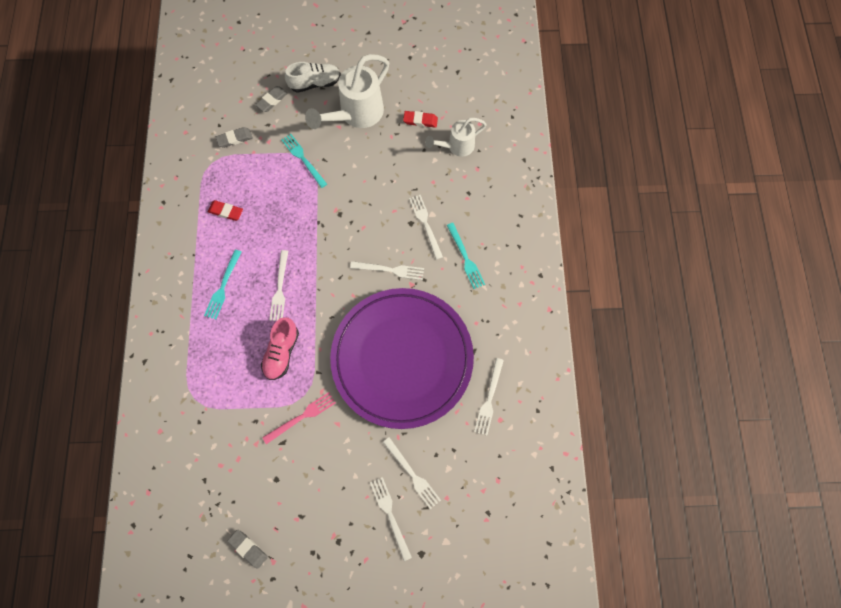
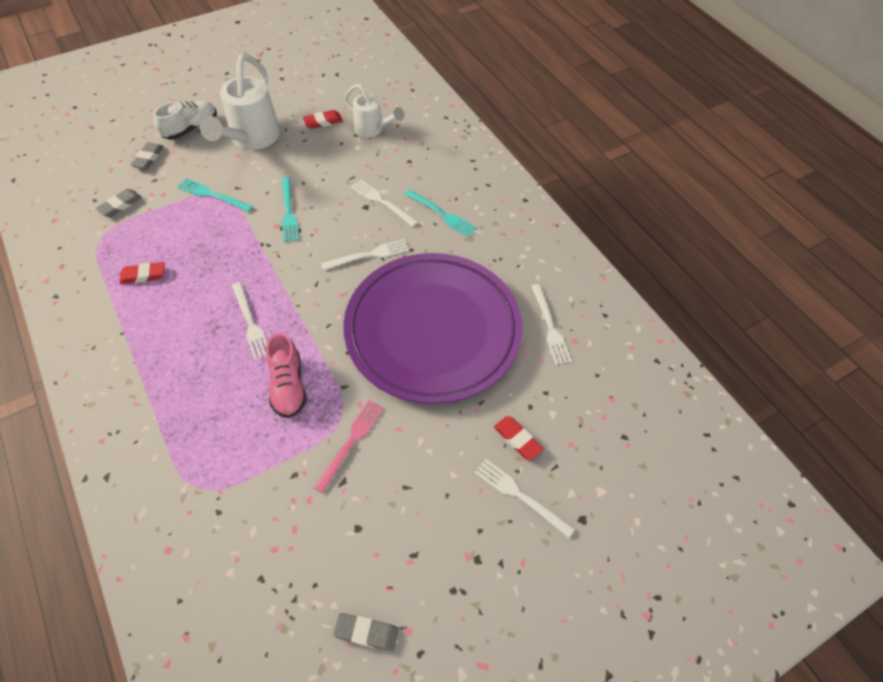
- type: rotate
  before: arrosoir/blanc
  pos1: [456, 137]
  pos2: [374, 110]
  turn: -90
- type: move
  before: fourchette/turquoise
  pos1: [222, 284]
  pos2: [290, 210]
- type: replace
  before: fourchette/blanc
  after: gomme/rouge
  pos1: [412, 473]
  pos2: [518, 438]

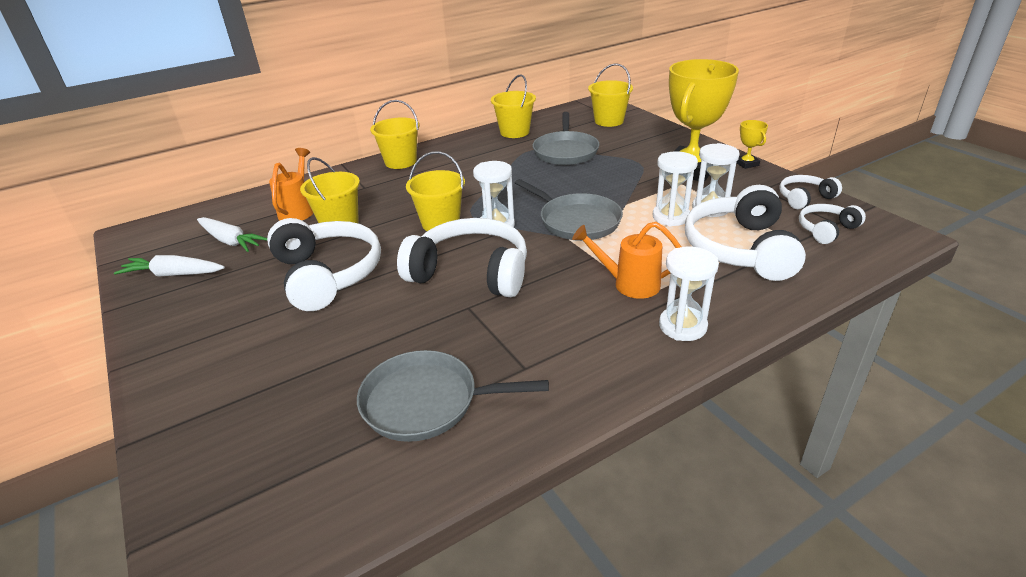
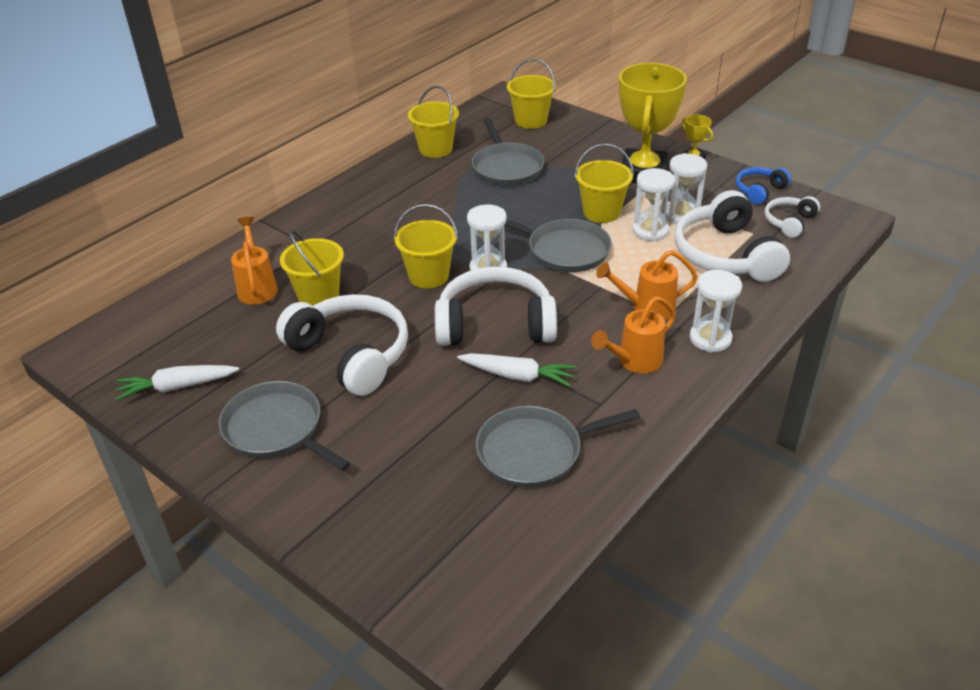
- type: move
  before: seau/jaune
  pos1: [395, 134]
  pos2: [604, 183]
- type: recolor
  before: casque audio/blanc
  after: casque audio/bleu
  pos1: [810, 192]
  pos2: [763, 185]
- type: move
  before: carotte/blanc
  pos1: [232, 234]
  pos2: [516, 370]
- type: insert
  after: arrosoir/orange
  pos2: [633, 334]
- type: insert
  after: poêle/gris
  pos2: [284, 426]

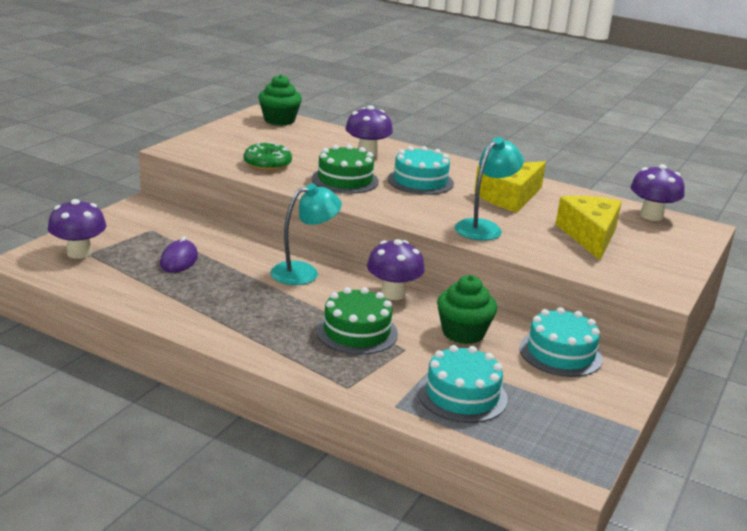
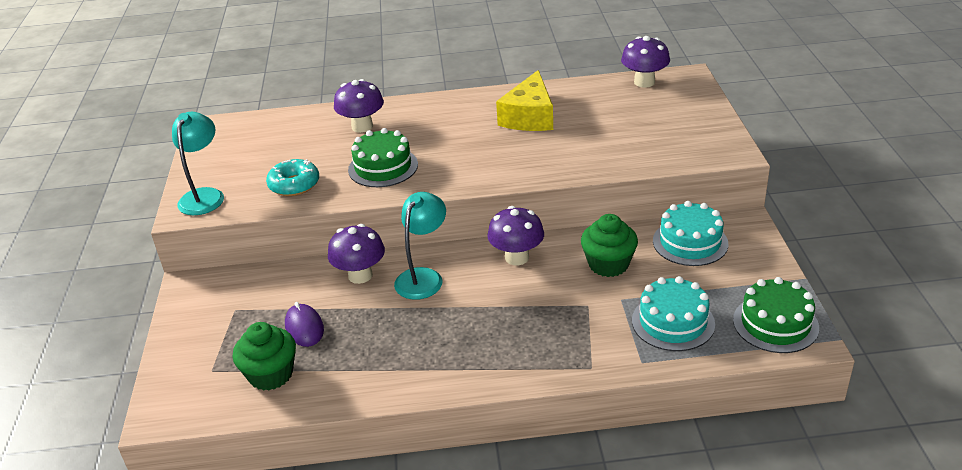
- type: move
  before: muffin/vert
  pos1: [280, 100]
  pos2: [264, 356]
- type: move
  before: lampe/turquoise
  pos1: [489, 189]
  pos2: [198, 163]
- type: recolor
  before: beignet/vert
  after: beignet/turquoise
  pos1: [268, 156]
  pos2: [292, 177]
- type: delete
  before: gâteau/turquoise
  pos1: [421, 170]
- type: delete
  before: fromage/jaune
  pos1: [589, 228]
- type: move
  before: champignon/violet
  pos1: [77, 229]
  pos2: [356, 254]
- type: move
  before: gâteau/vert
  pos1: [357, 321]
  pos2: [776, 315]

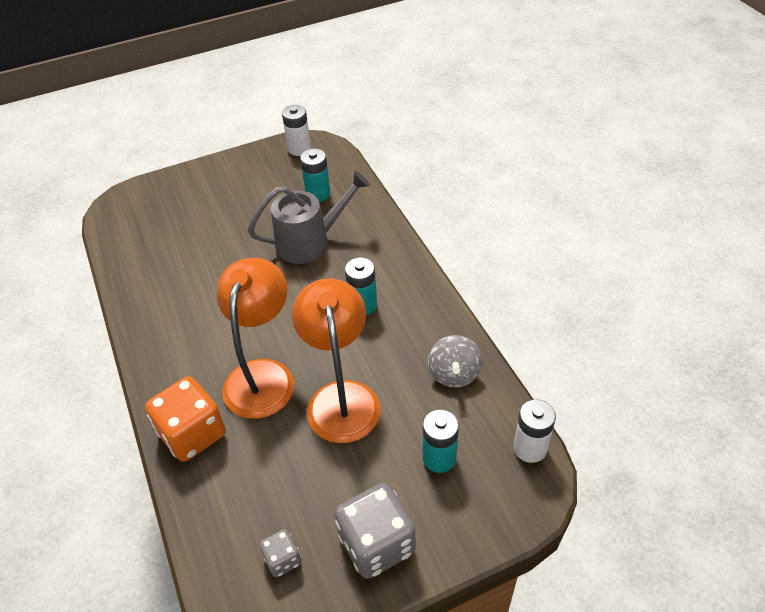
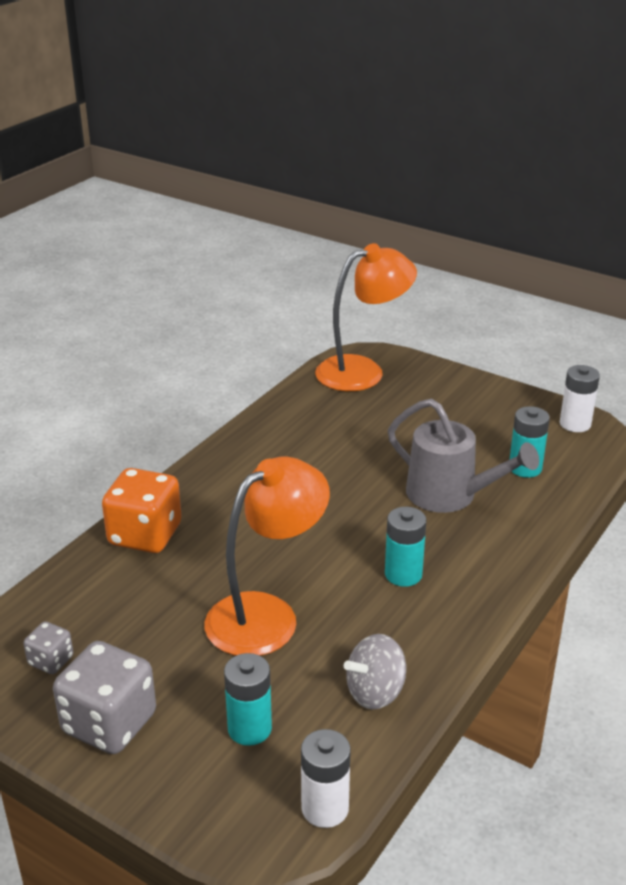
- type: move
  before: lampe/orange
  pos1: [255, 338]
  pos2: [366, 317]

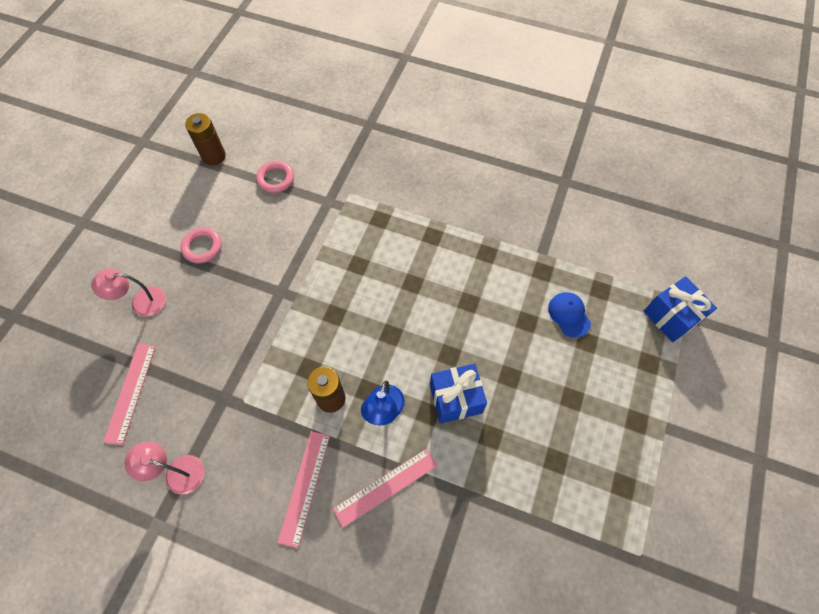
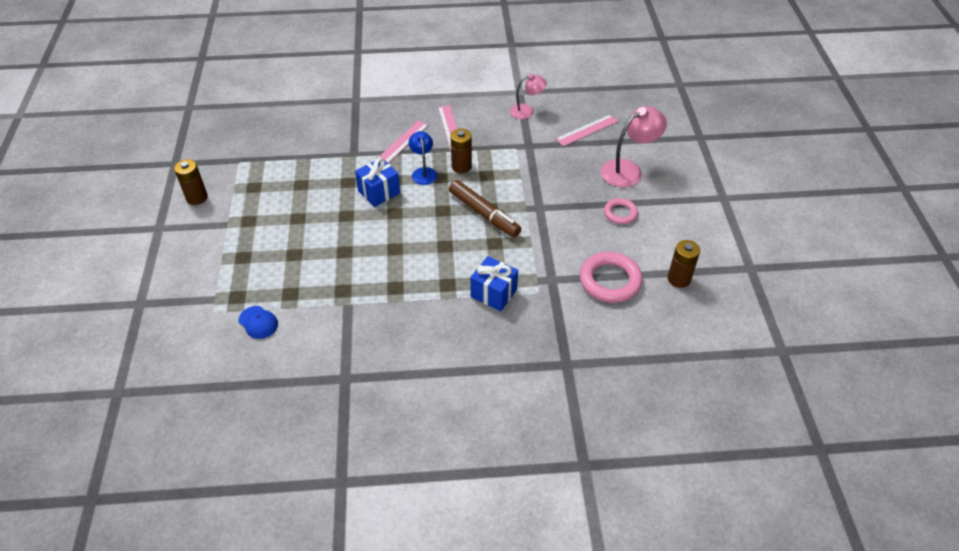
- type: resize
  before: anneau/rose
  pos1: [275, 177]
  pos2: [611, 277]
  scale: 1.72
- type: resize
  before: lampe/rose
  pos1: [128, 292]
  pos2: [634, 146]
  scale: 1.6
- type: move
  before: cadeau/bleu
  pos1: [680, 309]
  pos2: [494, 283]
- type: move
  before: casquette/bleu
  pos1: [569, 315]
  pos2: [258, 322]
- type: rotate
  before: règle/rose
  pos1: [129, 394]
  pos2: [587, 130]
  turn: 75
- type: insert
  after: pile/marron
  pos2: [191, 182]
- type: insert
  after: feutre/marron
  pos2: [485, 208]

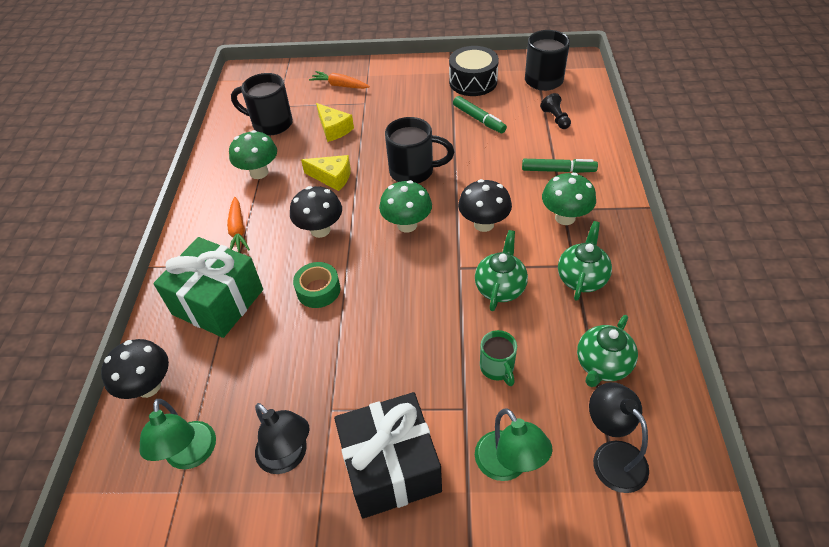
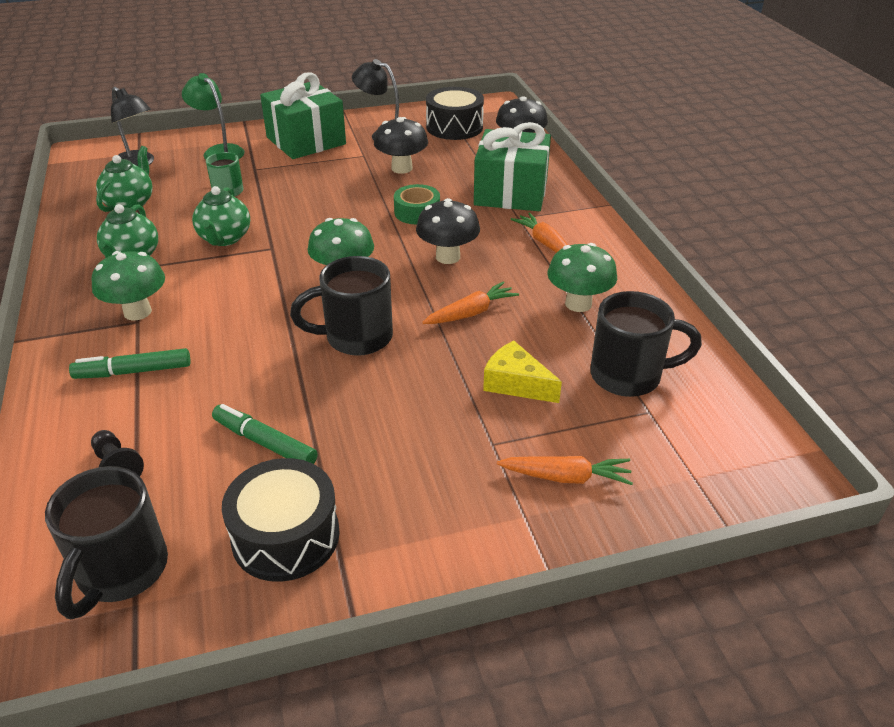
- type: replace
  before: fromage/jaune
  after: carotte/orange
  pos1: [326, 173]
  pos2: [470, 302]
- type: move
  before: champignon/noir
  pos1: [485, 205]
  pos2: [401, 145]
- type: recolor
  before: cadeau/noir
  after: cadeau/vert
  pos1: [388, 455]
  pos2: [303, 115]
- type: replace
  before: lampe/vert
  after: tambour/noir
  pos1: [177, 434]
  pos2: [455, 113]

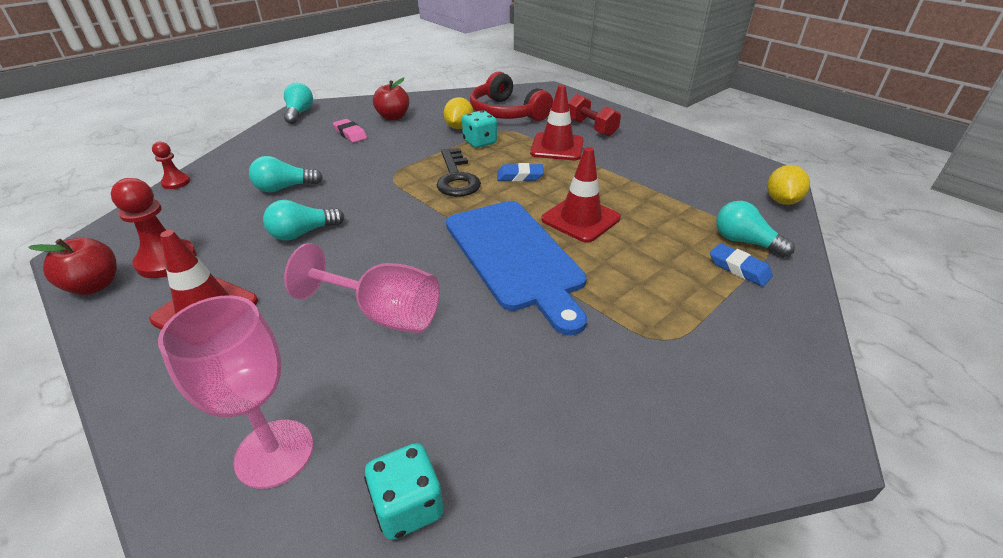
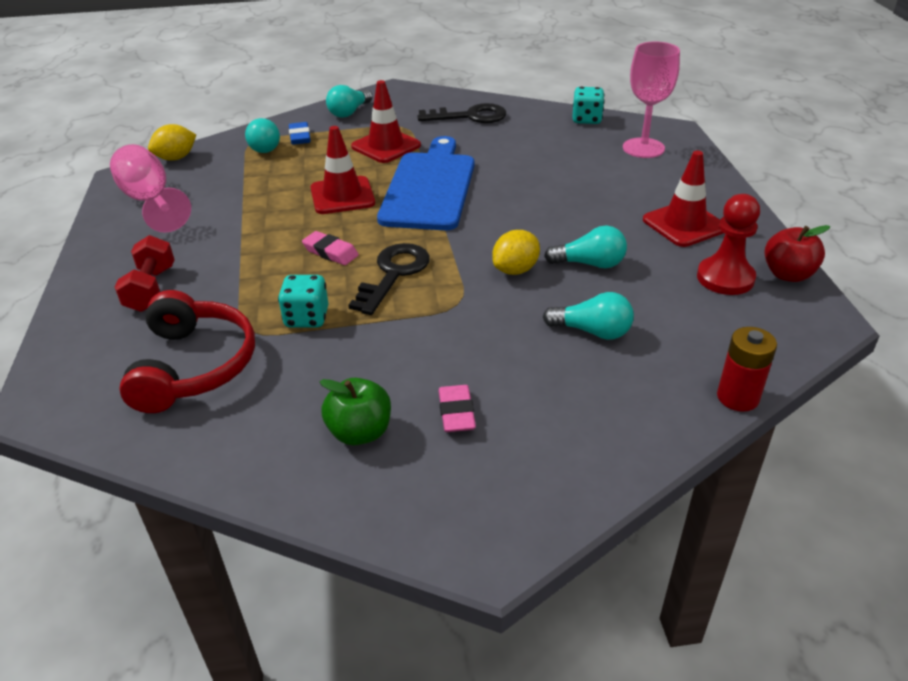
- type: recolor
  before: pomme/rouge
  after: pomme/vert
  pos1: [391, 99]
  pos2: [355, 411]
- type: move
  before: ampoule/turquoise
  pos1: [298, 103]
  pos2: [349, 101]
- type: move
  before: cône de chantier/rouge
  pos1: [557, 122]
  pos2: [386, 121]
- type: move
  before: citron/jaune
  pos1: [459, 113]
  pos2: [516, 252]
- type: replace
  before: pion/rouge
  after: pile/rouge
  pos1: [171, 165]
  pos2: [747, 369]
- type: recolor
  before: gomme/bleu
  after: gomme/rose
  pos1: [520, 172]
  pos2: [330, 248]
- type: move
  before: verre à pied/rose
  pos1: [362, 288]
  pos2: [150, 188]
- type: insert
  after: clé/noir
  pos2: [462, 113]

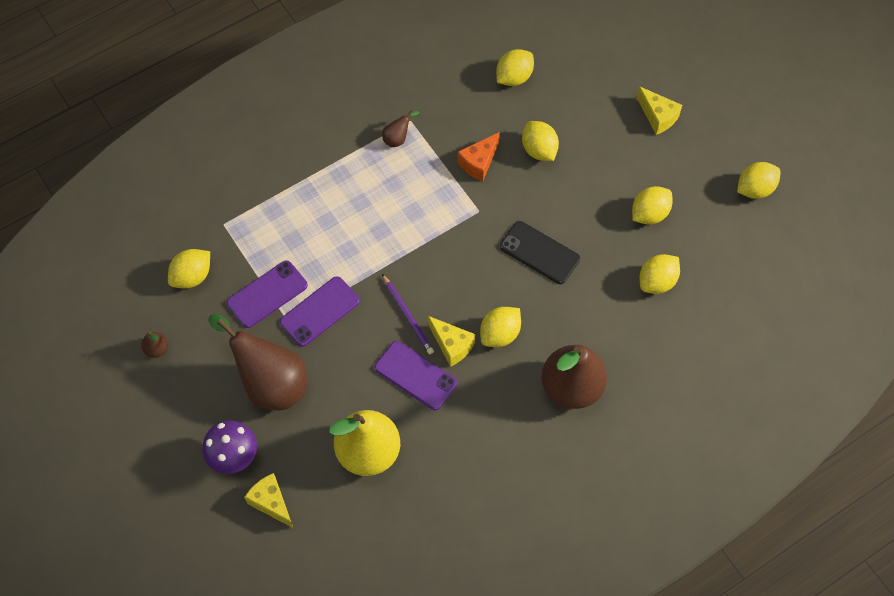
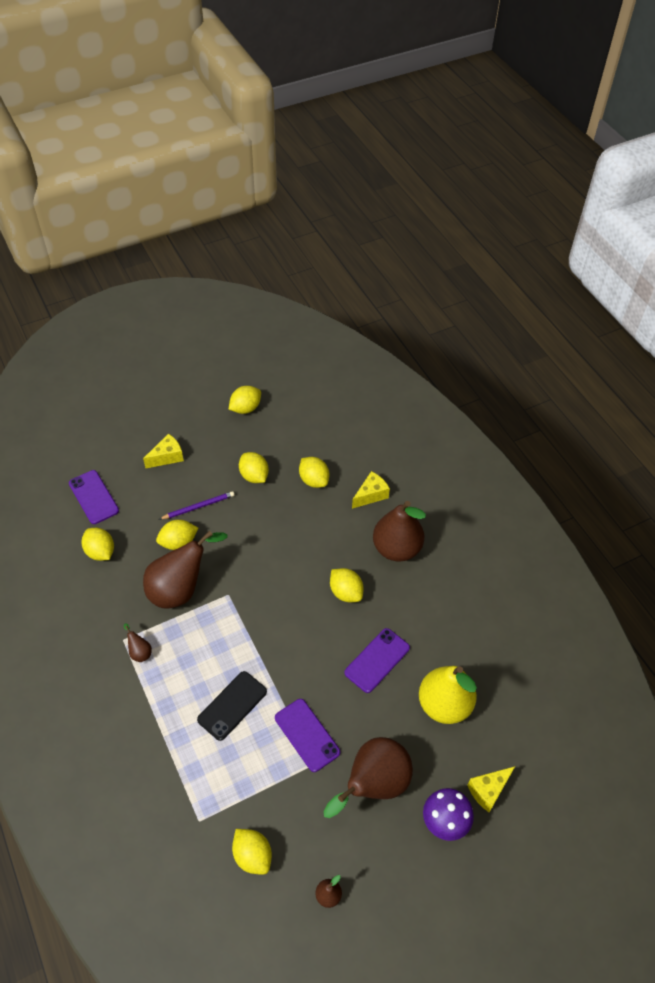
- type: replace
  before: fromage/orange
  after: poire/marron
  pos1: [479, 156]
  pos2: [185, 569]
- type: rotate
  before: citron/jaune
  pos1: [759, 180]
  pos2: [245, 400]
  turn: 75
- type: move
  before: téléphone/noir
  pos1: [540, 252]
  pos2: [232, 706]
- type: move
  before: téléphone/violet
  pos1: [267, 294]
  pos2: [94, 497]
- type: move
  before: crayon/violet
  pos1: [408, 314]
  pos2: [197, 505]
- type: move
  before: fromage/jaune
  pos1: [451, 341]
  pos2: [371, 490]

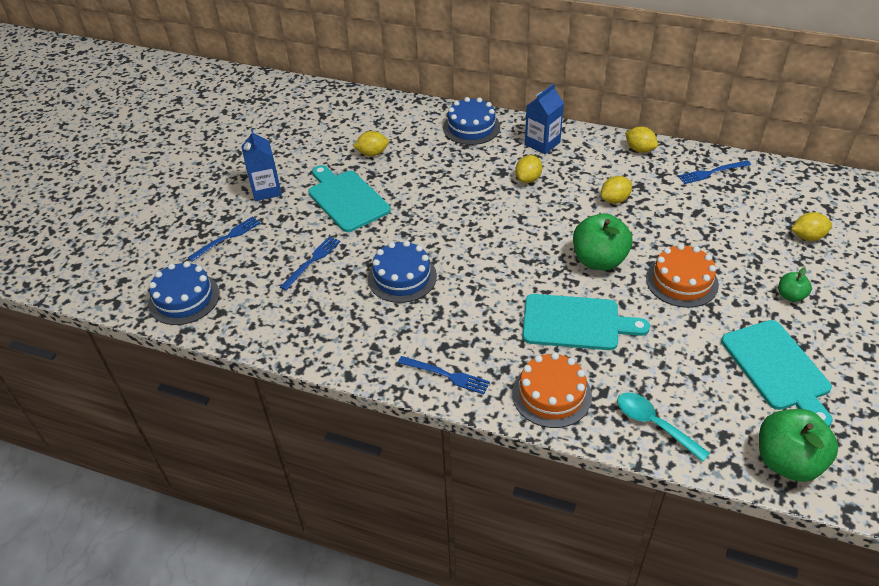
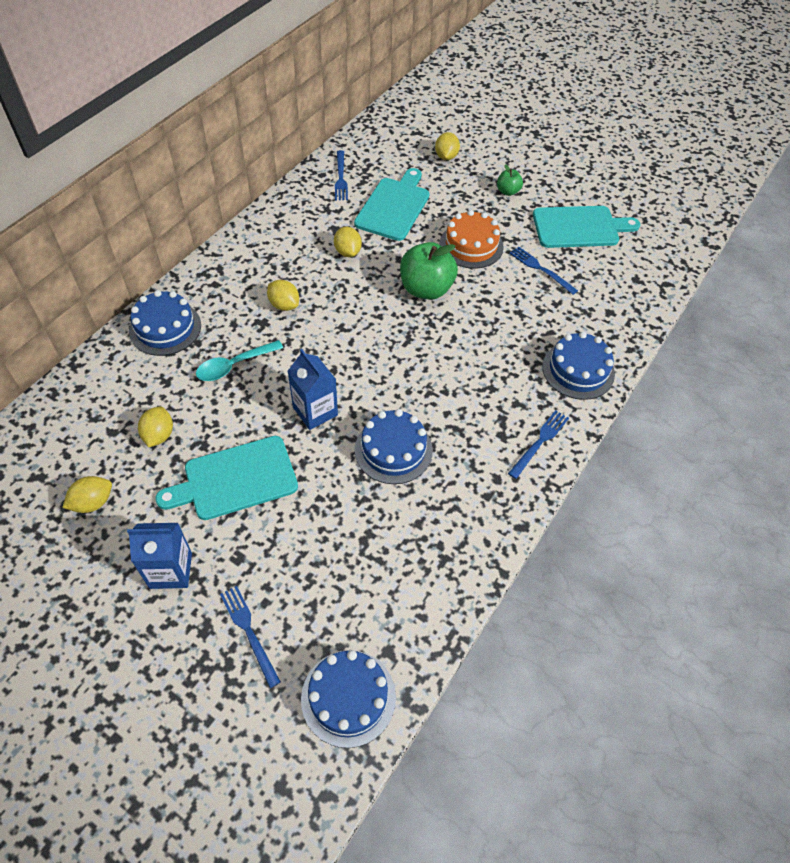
- type: move
  before: brique de lait/bleu
  pos1: [544, 118]
  pos2: [312, 389]
- type: move
  before: citron/jaune
  pos1: [641, 139]
  pos2: [87, 494]
- type: move
  before: fourchette/bleu
  pos1: [310, 263]
  pos2: [544, 270]
- type: move
  before: planche à découper/turquoise
  pos1: [586, 322]
  pos2: [392, 204]
- type: recolor
  before: gâteau/orange
  after: gâteau/bleu
  pos1: [552, 390]
  pos2: [579, 366]
- type: move
  before: cuillère/turquoise
  pos1: [663, 427]
  pos2: [239, 360]
- type: delete
  before: pomme/vert
  pos1: [798, 445]

